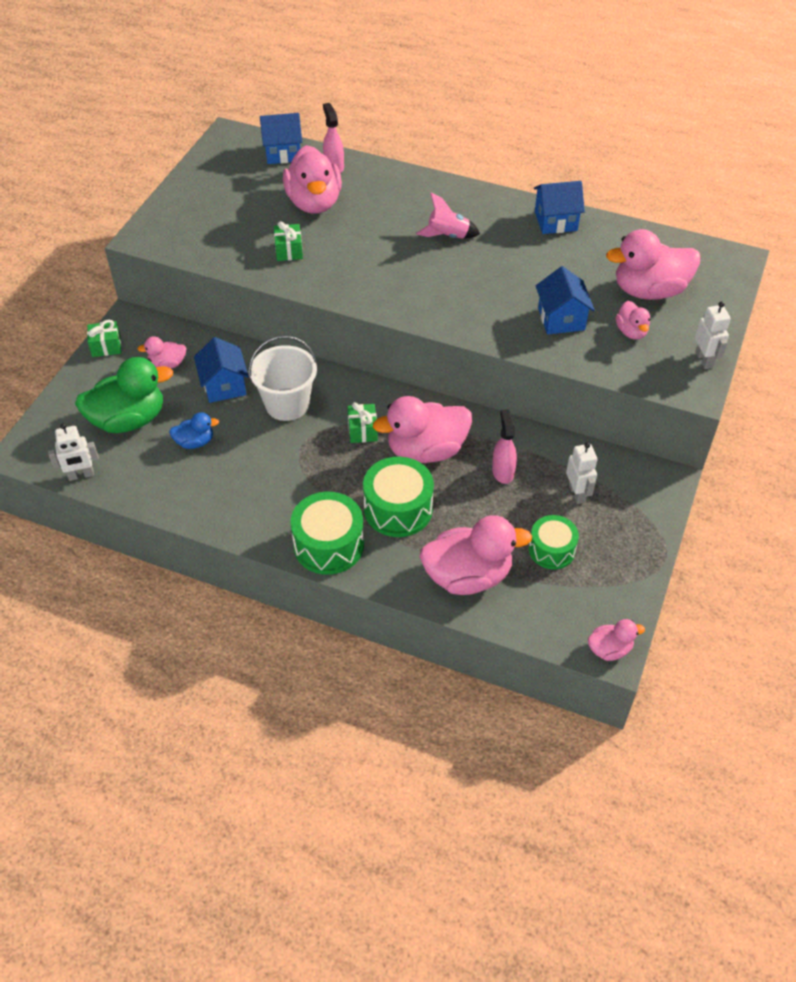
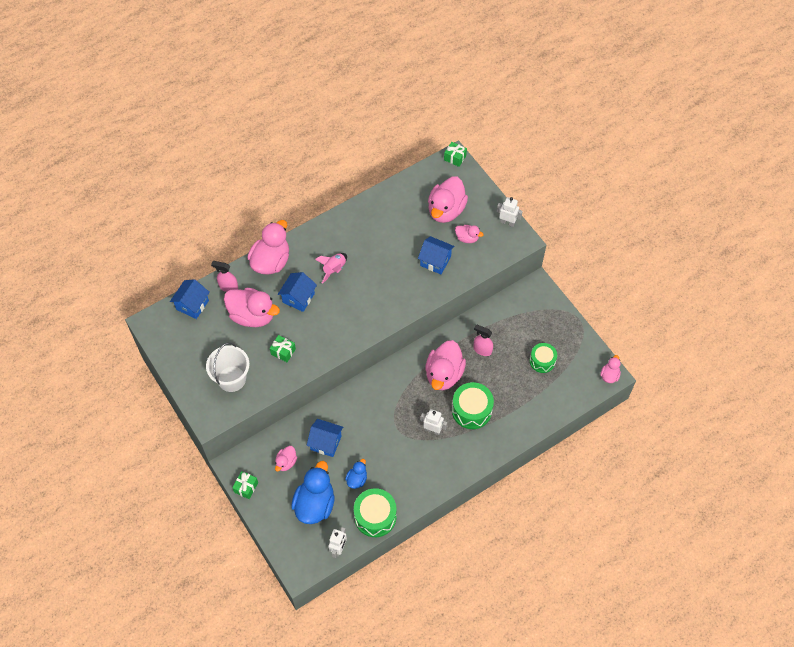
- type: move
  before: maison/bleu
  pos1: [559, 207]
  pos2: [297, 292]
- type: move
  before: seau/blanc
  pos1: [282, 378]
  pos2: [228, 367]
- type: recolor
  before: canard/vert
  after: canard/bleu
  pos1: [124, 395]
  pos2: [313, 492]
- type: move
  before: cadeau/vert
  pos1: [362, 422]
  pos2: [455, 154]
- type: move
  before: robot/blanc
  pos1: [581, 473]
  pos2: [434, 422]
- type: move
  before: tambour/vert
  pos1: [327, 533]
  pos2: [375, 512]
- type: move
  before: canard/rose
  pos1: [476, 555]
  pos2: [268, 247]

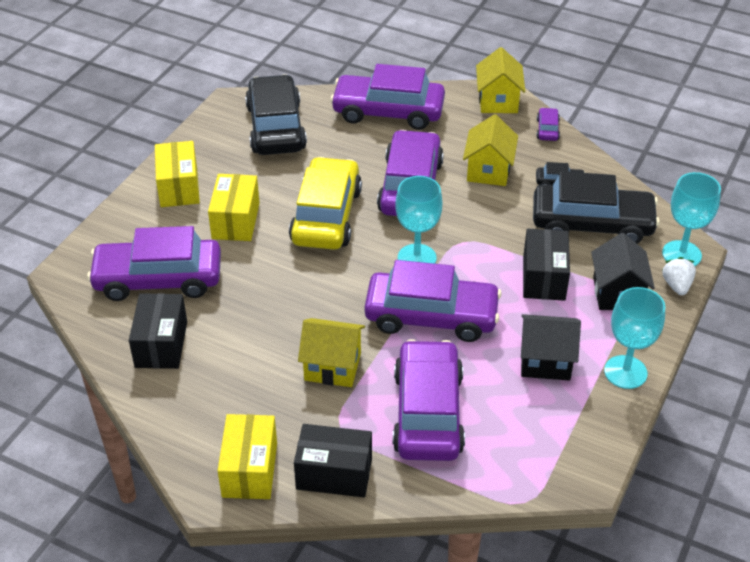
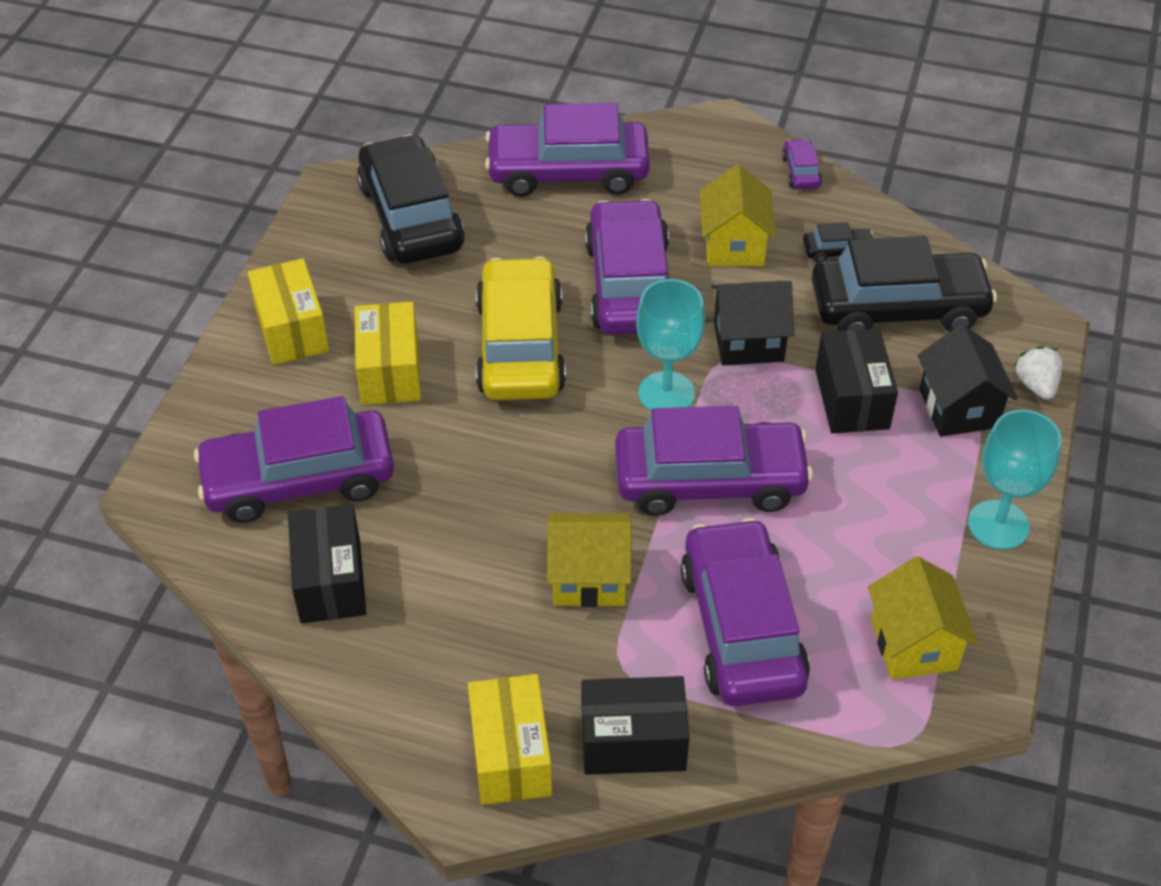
- type: move
  before: maison/jaune
  pos1: [500, 80]
  pos2: [923, 618]
- type: delete
  before: verre à pied/turquoise
  pos1: [691, 219]
- type: move
  before: maison/noir
  pos1: [551, 347]
  pos2: [752, 323]

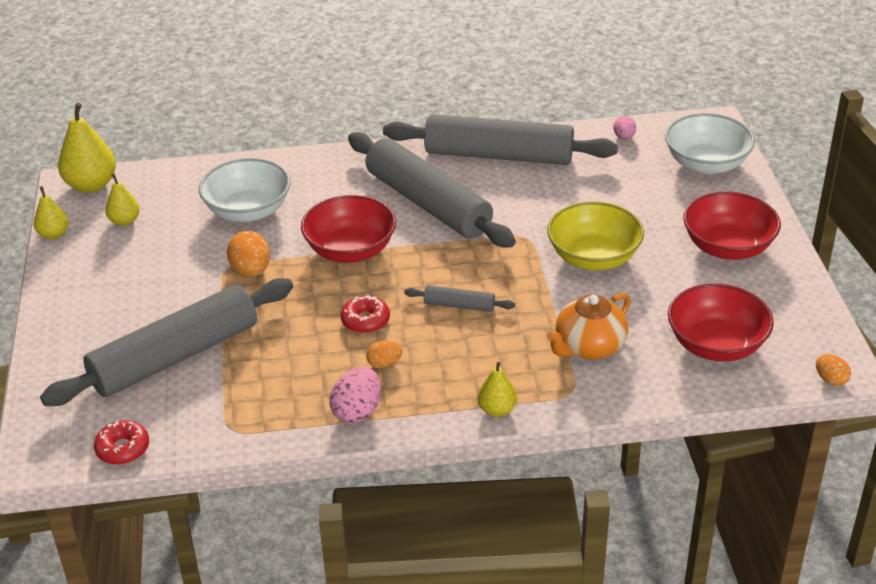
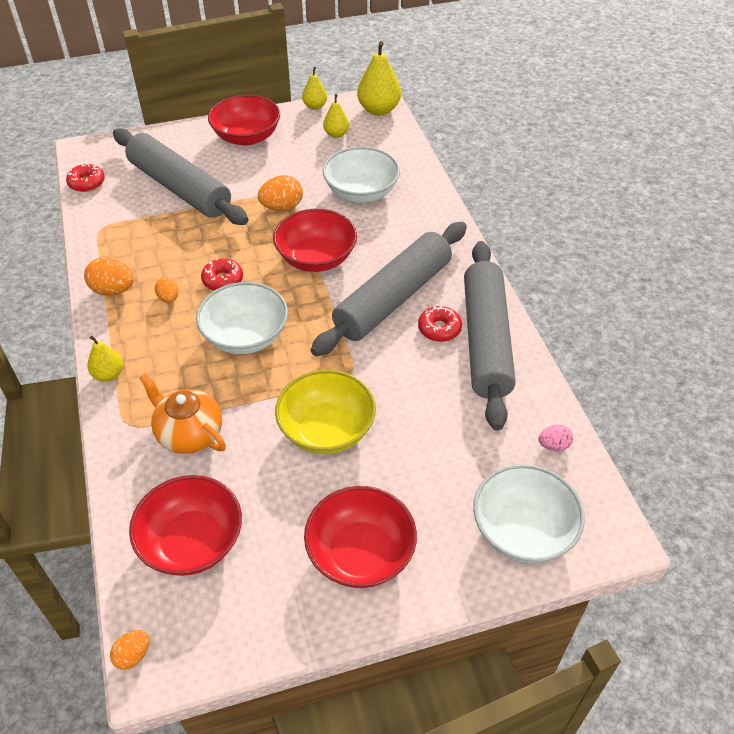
- type: replace
  before: rouleau à pâtisserie/gris
  after: bol/blanc
  pos1: [459, 298]
  pos2: [242, 318]
- type: recolor
  before: œuf/rose
  after: œuf/orange
  pos1: [355, 395]
  pos2: [109, 276]
- type: insert
  after: bol/rouge
  pos2: [244, 120]
- type: insert
  after: beignet/rouge
  pos2: [440, 323]

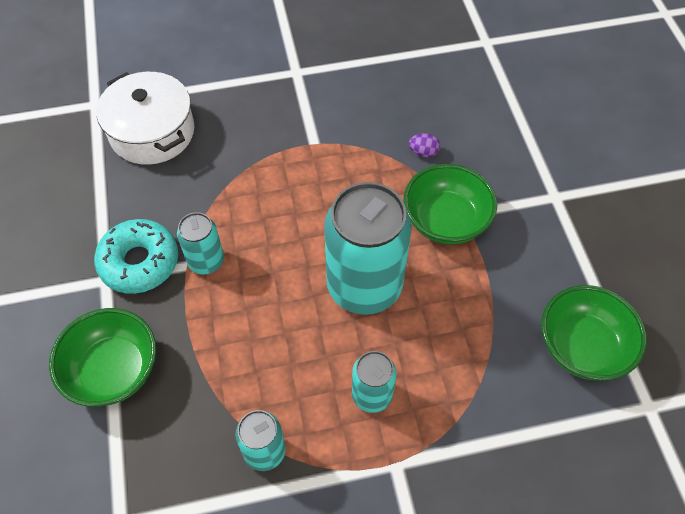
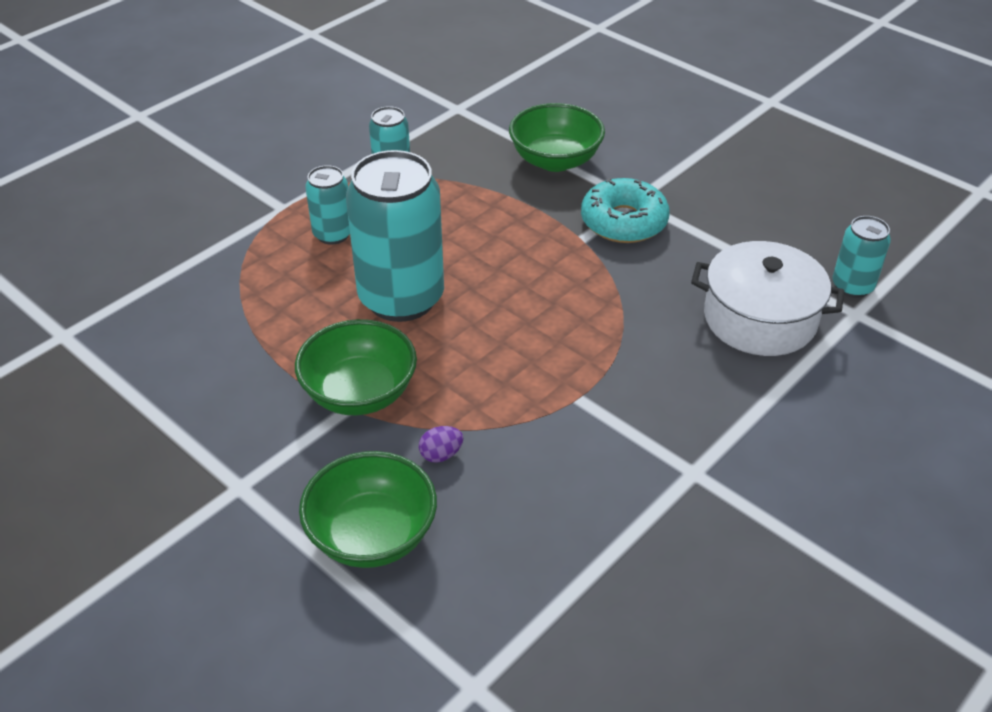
- type: move
  before: canette/turquoise
  pos1: [200, 243]
  pos2: [861, 257]
- type: move
  before: bol/vert
  pos1: [594, 333]
  pos2: [368, 509]

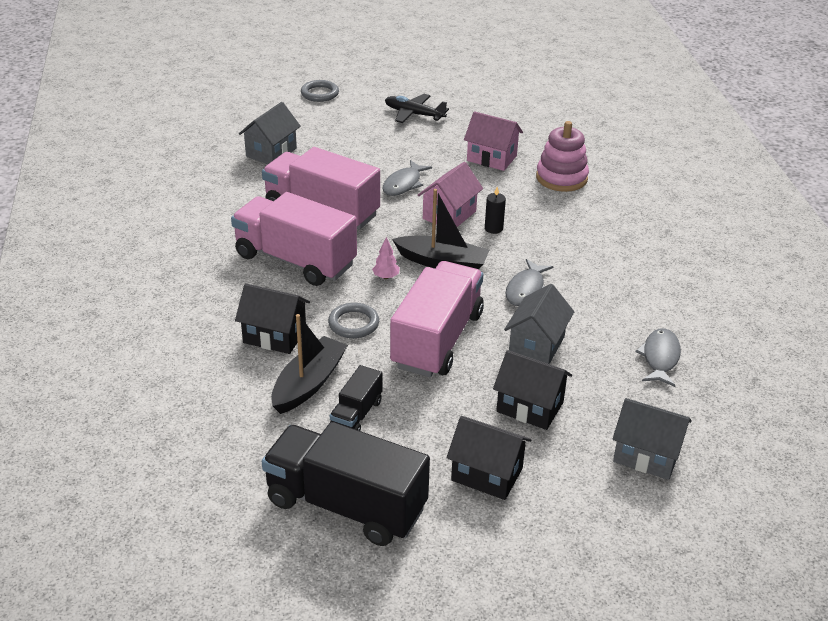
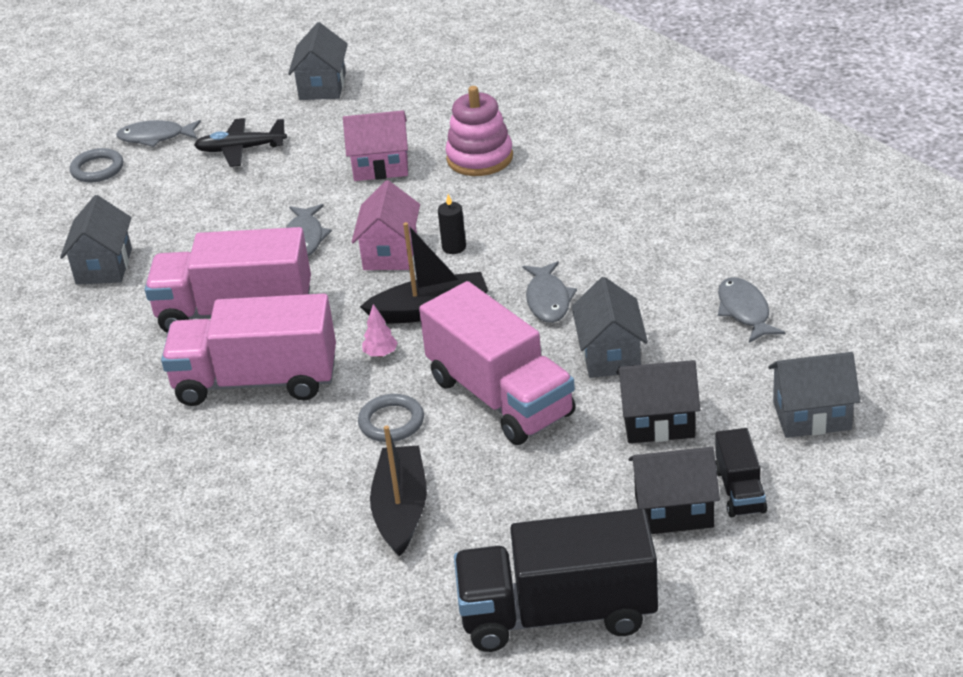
- type: rotate
  before: camion/rose
  pos1: [437, 319]
  pos2: [497, 363]
  turn: 150
- type: delete
  before: maison/noir
  pos1: [272, 318]
- type: move
  before: camion/noir
  pos1: [356, 398]
  pos2: [741, 472]
- type: insert
  after: maison/gris
  pos2: [318, 61]
- type: insert
  after: poisson/gris
  pos2: [158, 133]

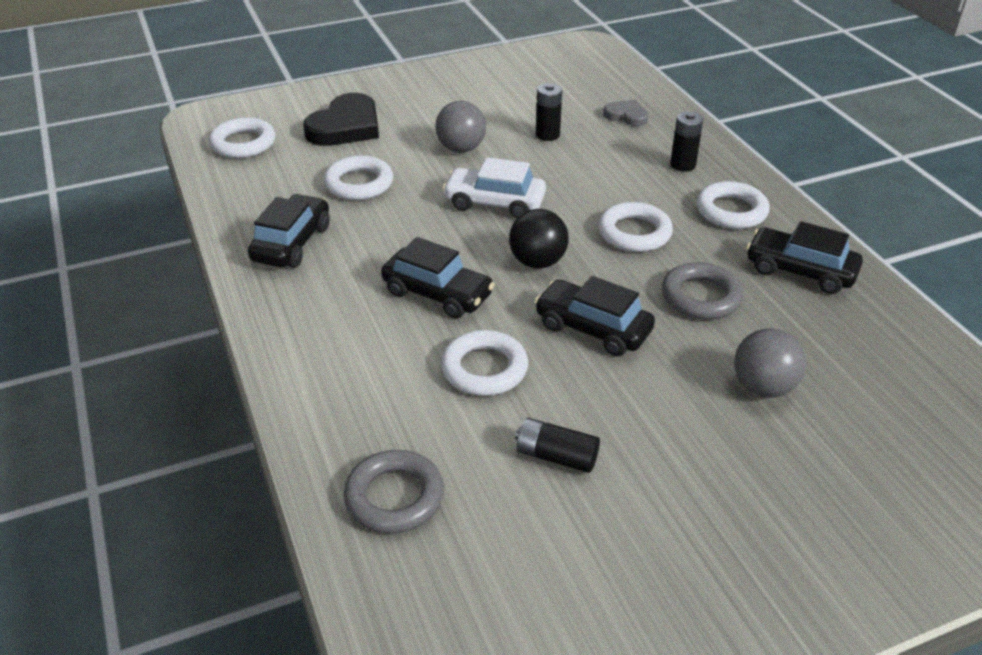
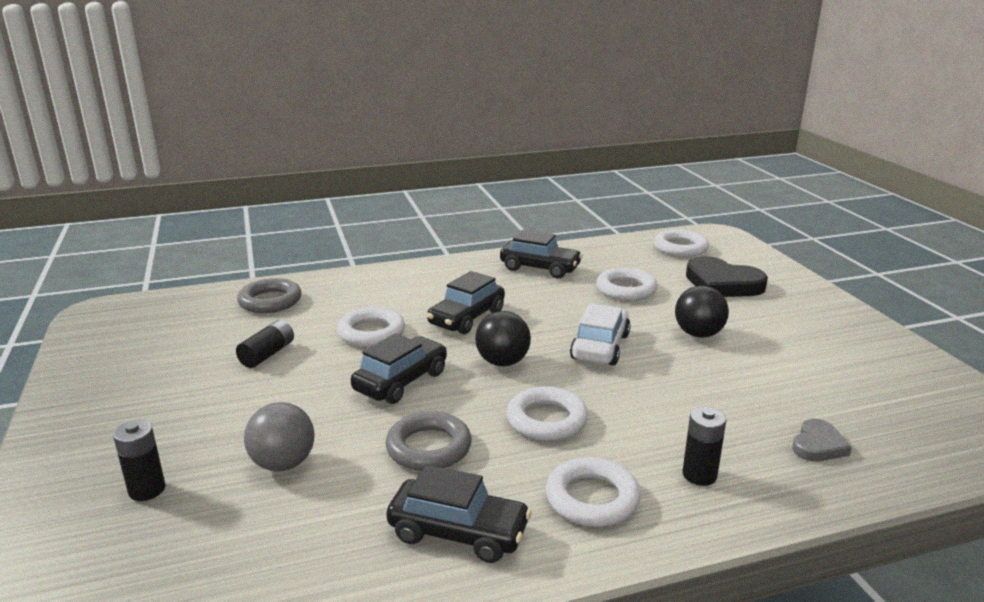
- type: move
  before: pile/noir
  pos1: [549, 112]
  pos2: [139, 460]
- type: recolor
  before: balle/gris
  after: balle/noir
  pos1: [460, 127]
  pos2: [702, 312]
- type: rotate
  before: voiture/noir
  pos1: [804, 257]
  pos2: [459, 513]
  turn: 75

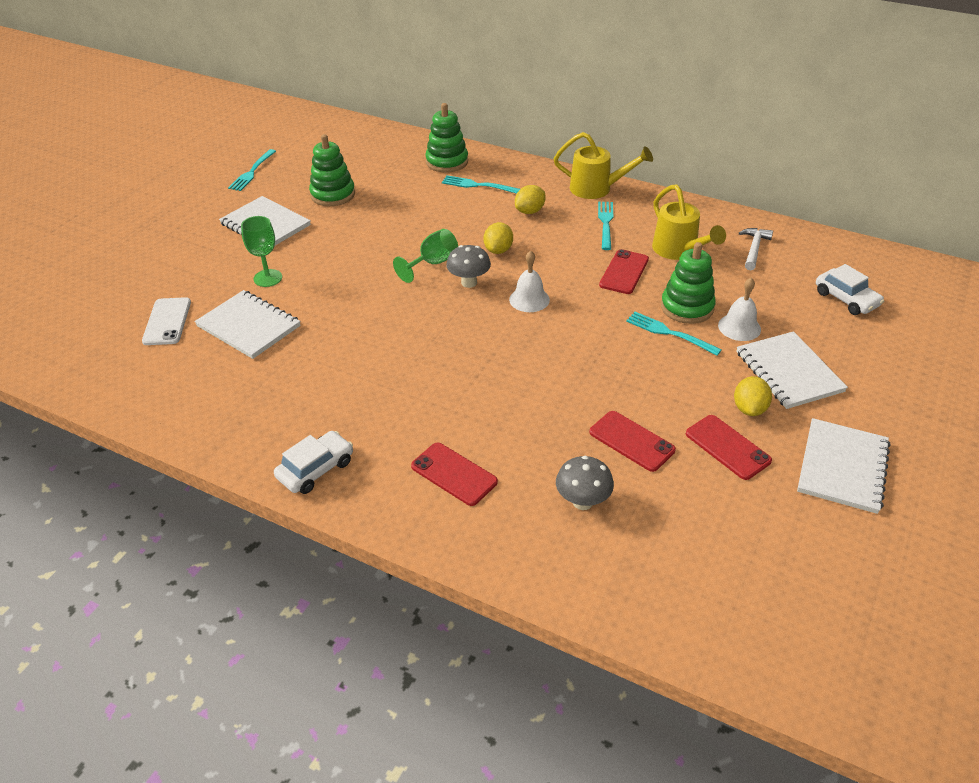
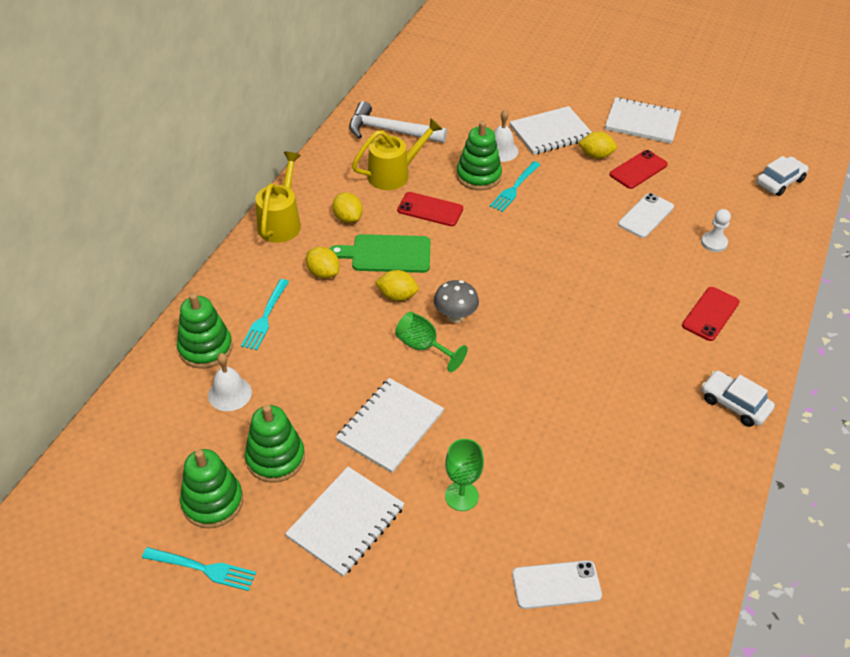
- type: replace
  before: fourchette/turquoise
  after: citron/jaune
  pos1: [605, 226]
  pos2: [348, 207]
- type: resize
  before: marteau/blanc
  pos1: [756, 249]
  pos2: [398, 122]
  scale: 1.69
- type: move
  before: cloche/blanc
  pos1: [529, 281]
  pos2: [230, 382]
- type: move
  before: voiture/blanc
  pos1: [850, 289]
  pos2: [782, 176]
- type: move
  before: carnet/blanc
  pos1: [248, 324]
  pos2: [390, 425]
- type: recolor
  before: téléphone/rouge
  after: téléphone/blanc
  pos1: [632, 441]
  pos2: [646, 215]
- type: replace
  before: champignon/gris
  after: pion/blanc
  pos1: [585, 483]
  pos2: [716, 230]
- type: insert
  after: planche à découper/vert
  pos2: [380, 253]
- type: insert
  after: jouet à empiler/vert
  pos2: [211, 488]

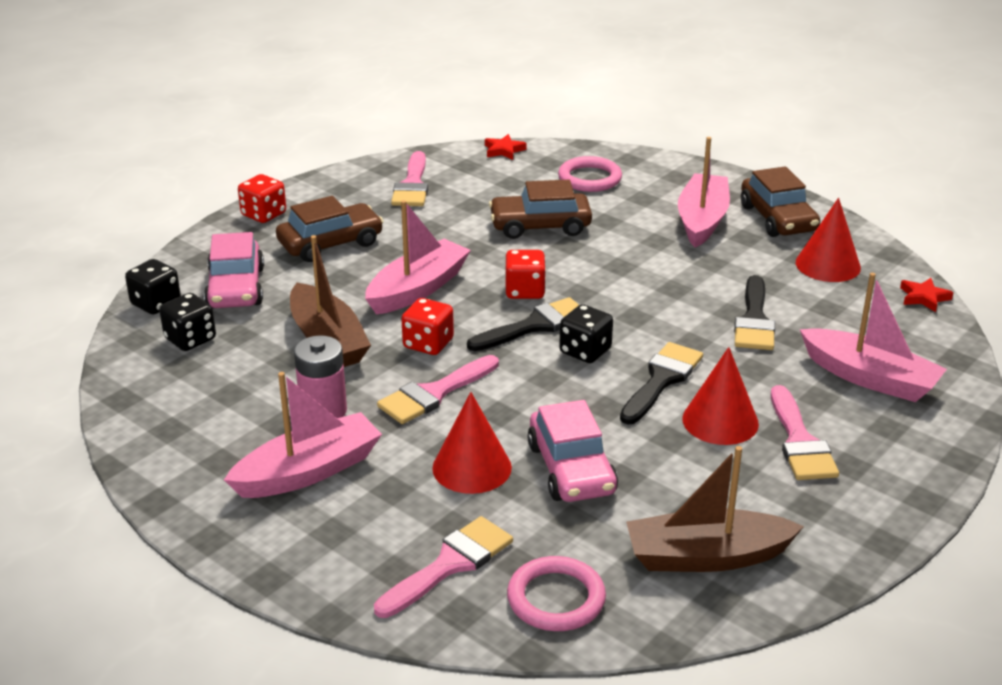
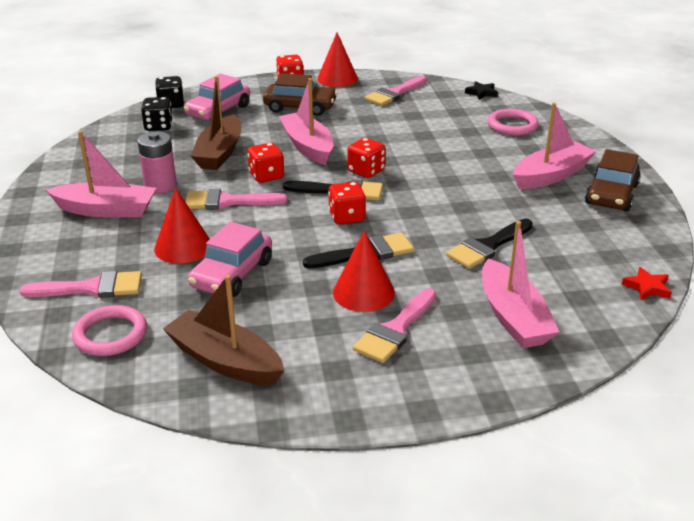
- type: recolor
  before: étoile/rouge
  after: étoile/noir
  pos1: [506, 147]
  pos2: [481, 90]
- type: delete
  before: voiture/marron
  pos1: [540, 209]
- type: move
  before: cône/rouge
  pos1: [828, 240]
  pos2: [337, 59]
- type: rotate
  before: bateau/rose
  pos1: [418, 257]
  pos2: [306, 121]
  turn: -105
- type: recolor
  before: dé/noir
  after: dé/rouge
  pos1: [586, 333]
  pos2: [347, 203]

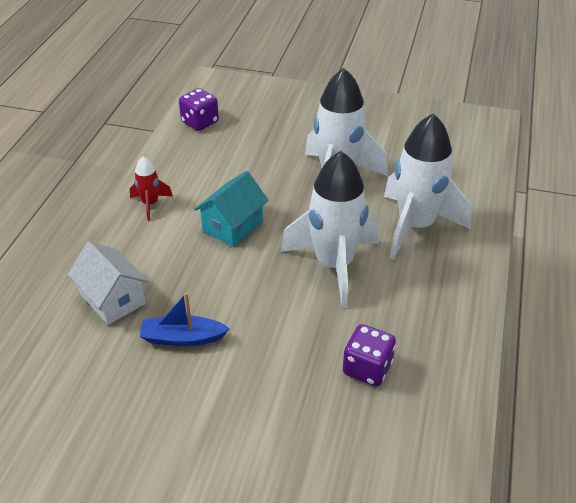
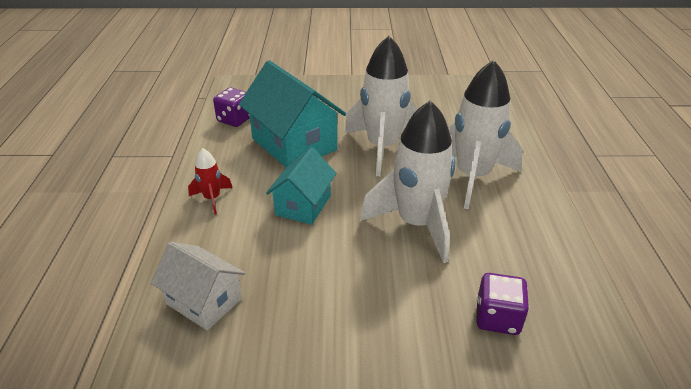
- type: delete
  before: bateau/bleu
  pos1: [185, 319]
- type: insert
  after: maison/turquoise
  pos2: [292, 113]

